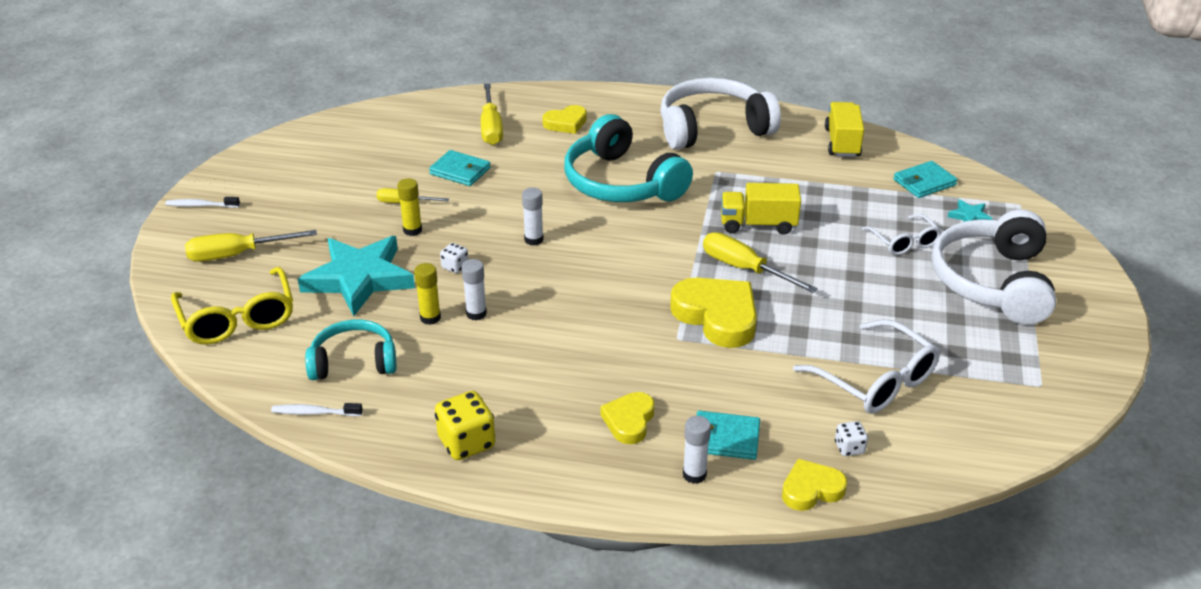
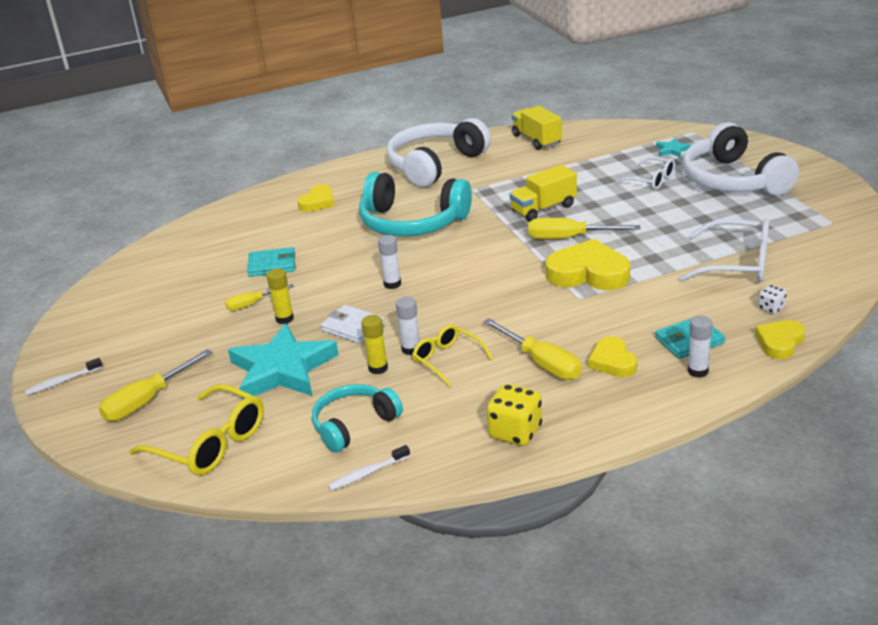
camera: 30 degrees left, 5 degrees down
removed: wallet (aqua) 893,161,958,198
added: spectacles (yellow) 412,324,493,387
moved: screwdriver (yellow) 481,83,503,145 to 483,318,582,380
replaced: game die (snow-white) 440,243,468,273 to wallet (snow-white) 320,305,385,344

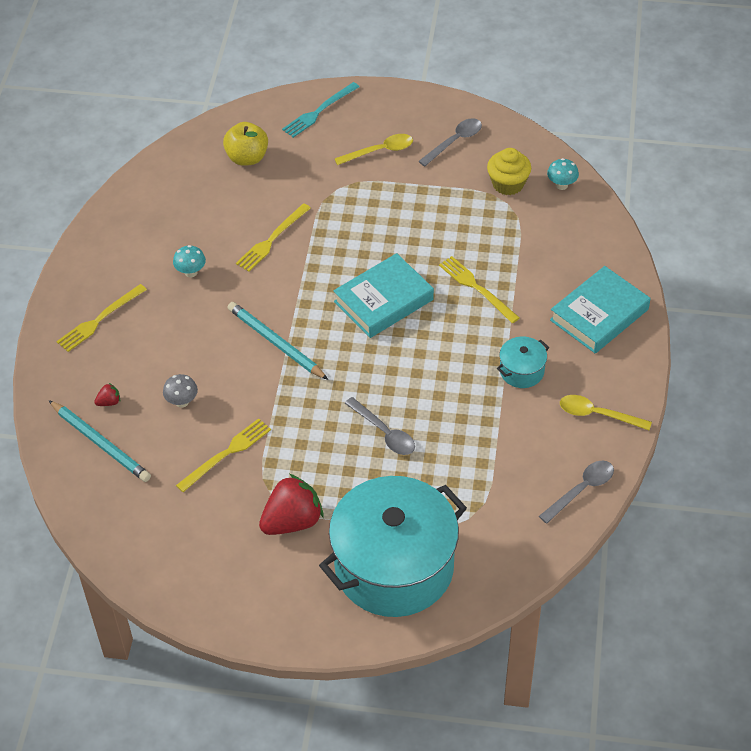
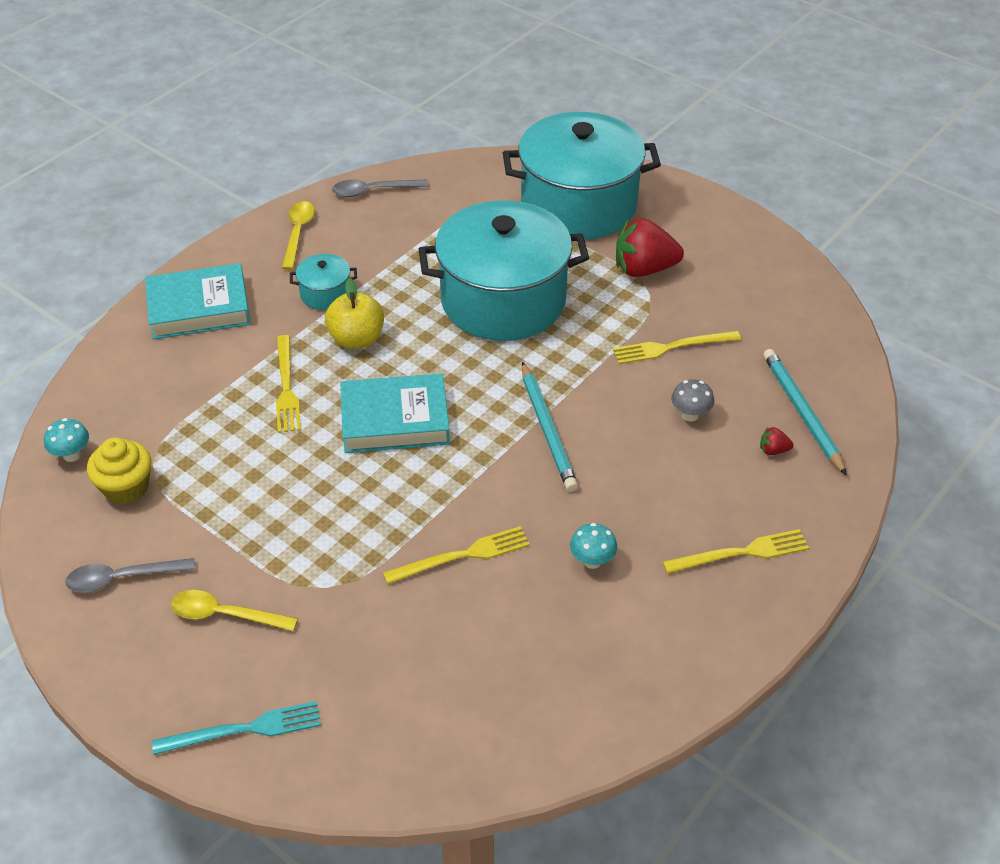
camera: 150 degrees left, 5 degrees down
moved: apple (yellow) 223,122,268,166 to 325,278,384,349
replaced: spoon (grey) 345,397,415,455 to pot (aqua) 418,200,589,341
turned: spoon (yellow) 560,395,652,430 = 282,201,315,270 135 degrees counterclockwise

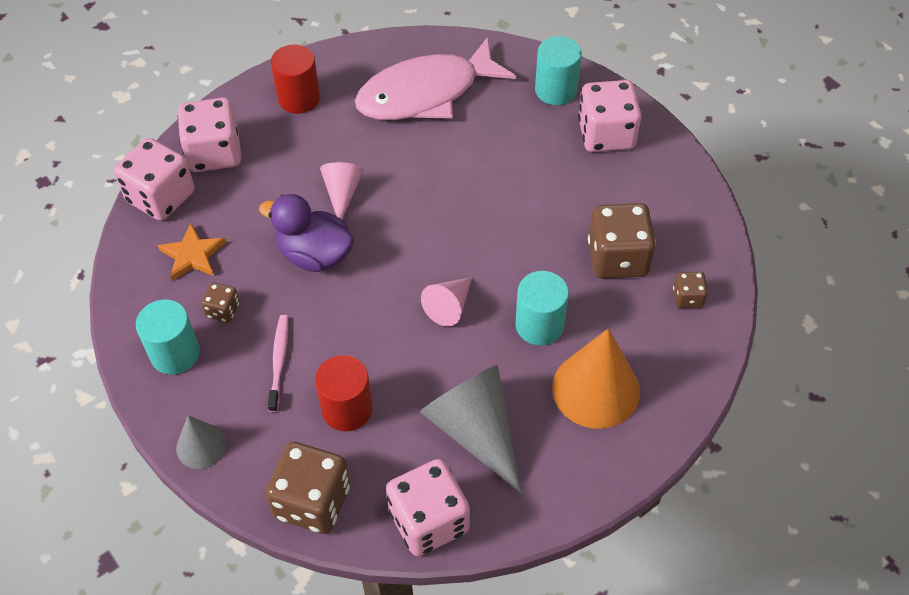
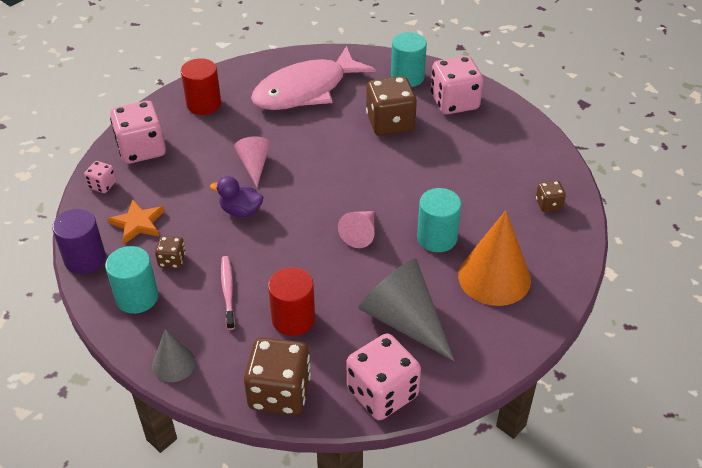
camera: 10 degrees left, 10 degrees down
added: cylinder shape (purple) 52,209,106,274
moved: game die (dark brown) 588,203,656,279 to 366,76,417,136
resized: game die (rosy) 114,138,195,221 = 84,161,116,193 x0.49; toy duck (purple) 259,194,354,272 = 210,176,263,217 x0.65

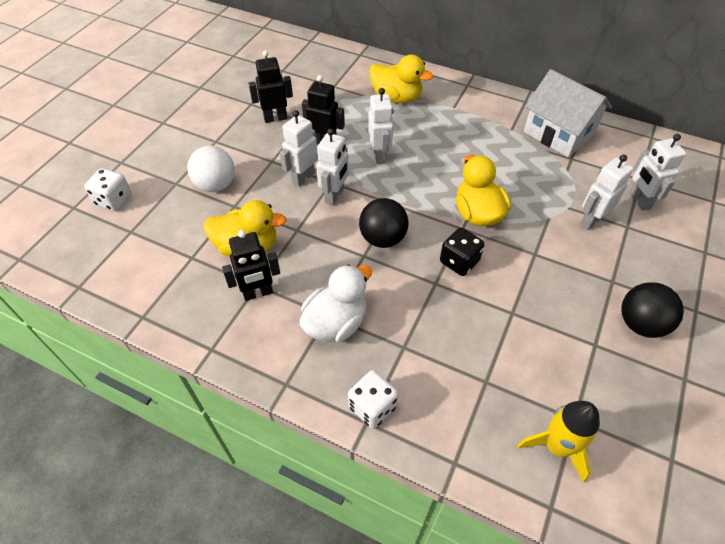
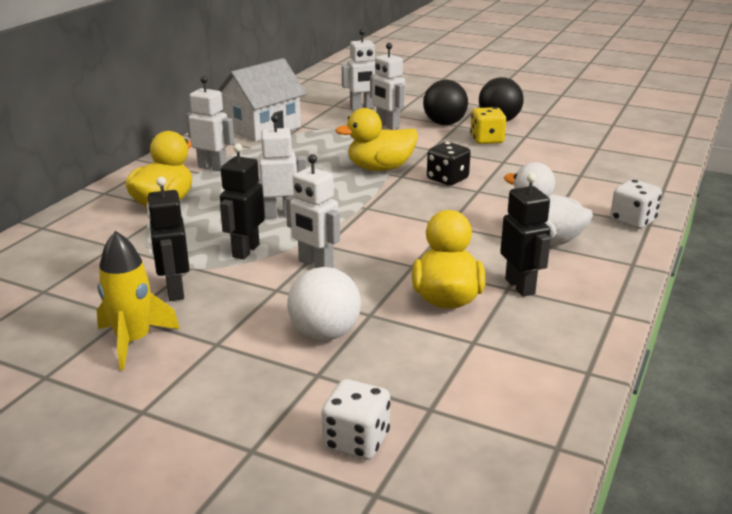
camera: 90 degrees left, 25 degrees down
added: game die (yellow) 470,107,506,144
moved: spaceship (yellow) 517,401,600,483 to 97,231,180,370; robot figure (snow-white) 316,128,349,205 to 186,76,234,172; ball (ebony) 359,198,409,248 to 423,80,468,125

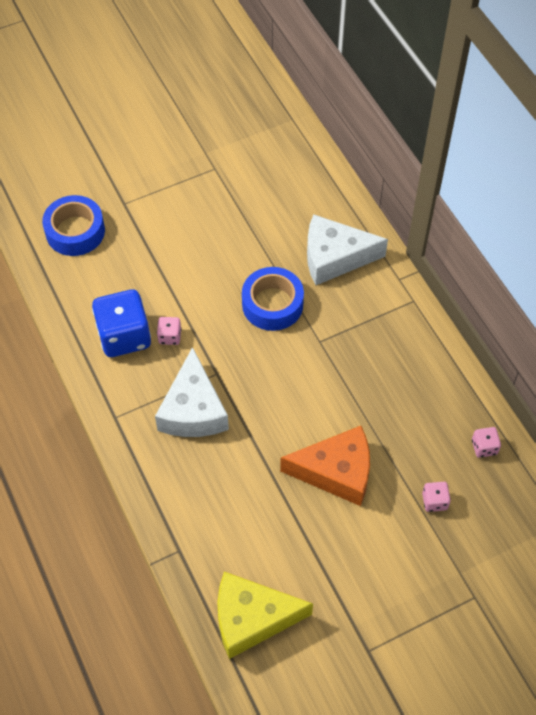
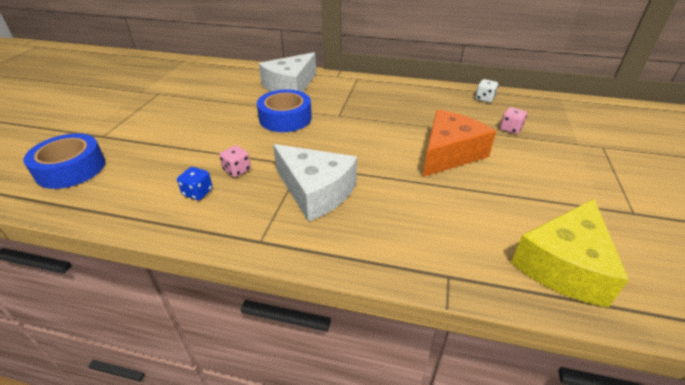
camera: 50 degrees left, 20 degrees down
recoloured: game die (rosy) 472,427,501,458 to game die (snow-white) 475,79,498,103
resized: game die (royal blue) 92,289,151,357 = 177,167,213,200 x0.46

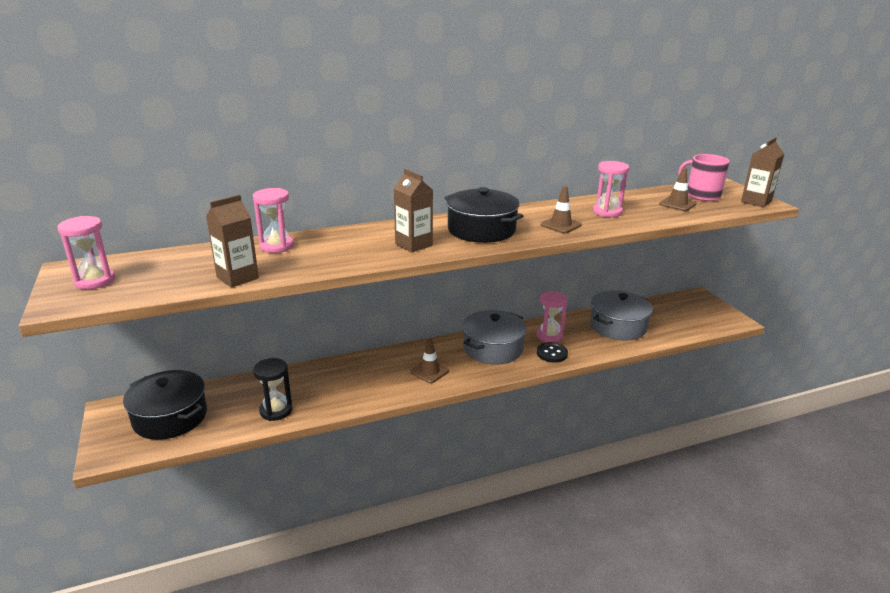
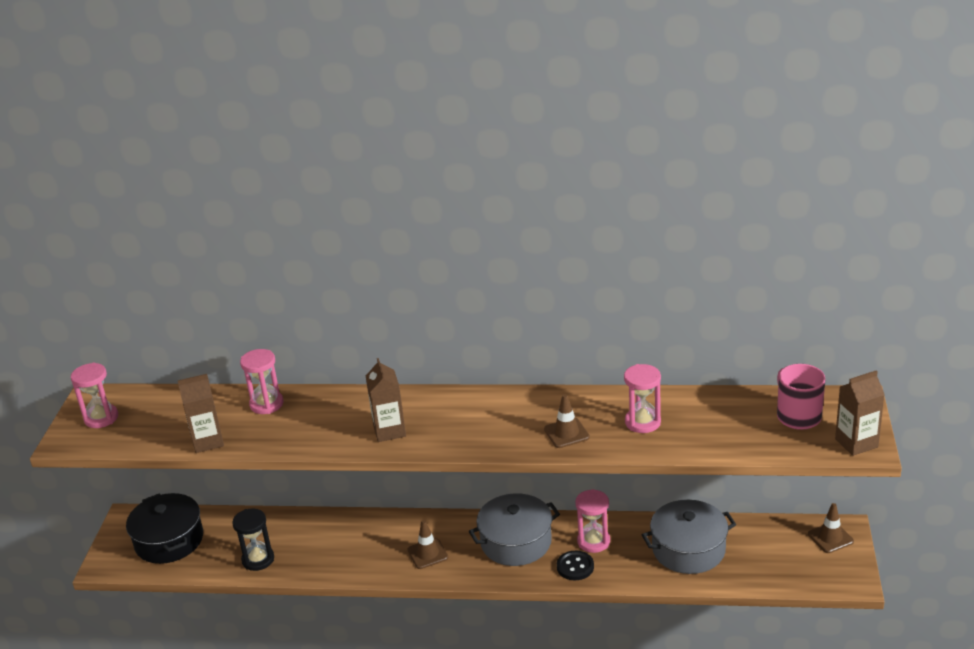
camera: 30 degrees right, 5 degrees up
removed: pot (ebony) 445,187,523,243
moved: road cone (dark brown) 659,168,696,211 to 808,503,854,553

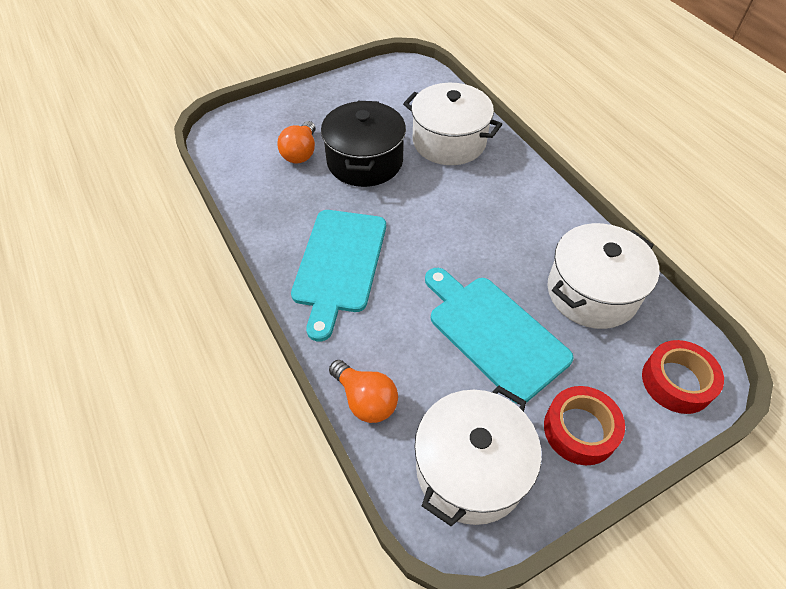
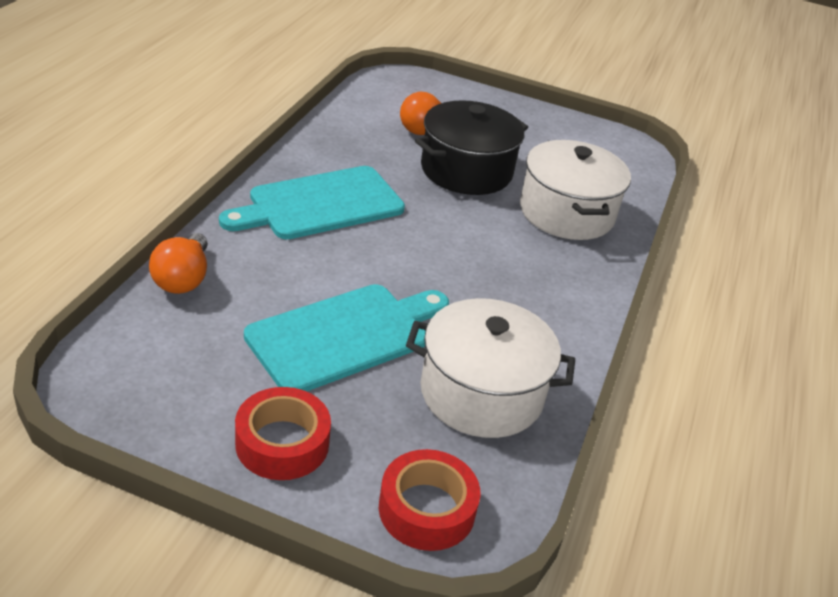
camera: 45 degrees right, 15 degrees down
removed: pot (snow-white) 415,386,542,526
turned: bread board (aqua) 425,268,573,404 = 244,284,449,392 45 degrees clockwise

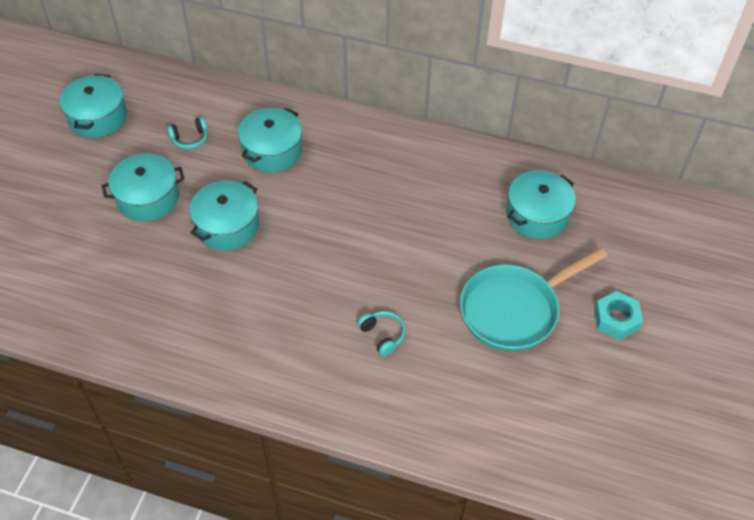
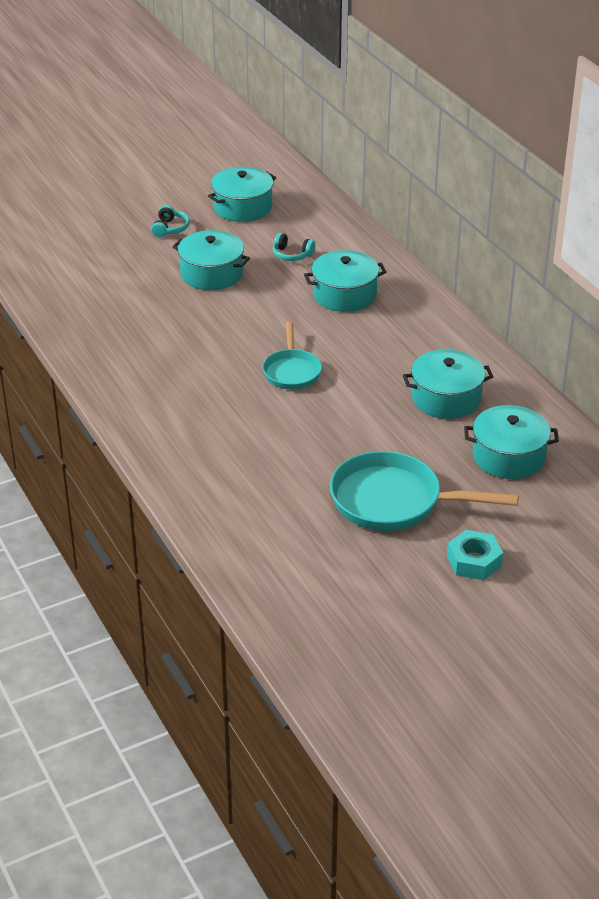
camera: 45 degrees right, 15 degrees down
added: pan (aqua) 262,321,322,389
moved: headset (aqua) 357,311,406,356 to 151,205,190,238; pot (aqua) 189,181,259,251 to 403,349,493,419

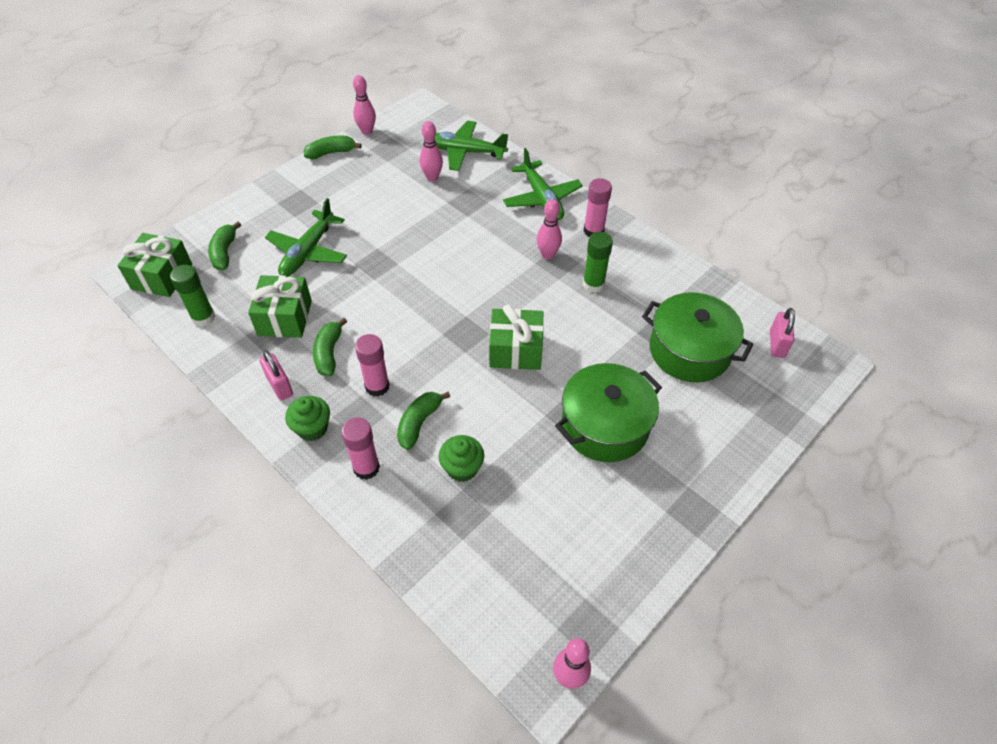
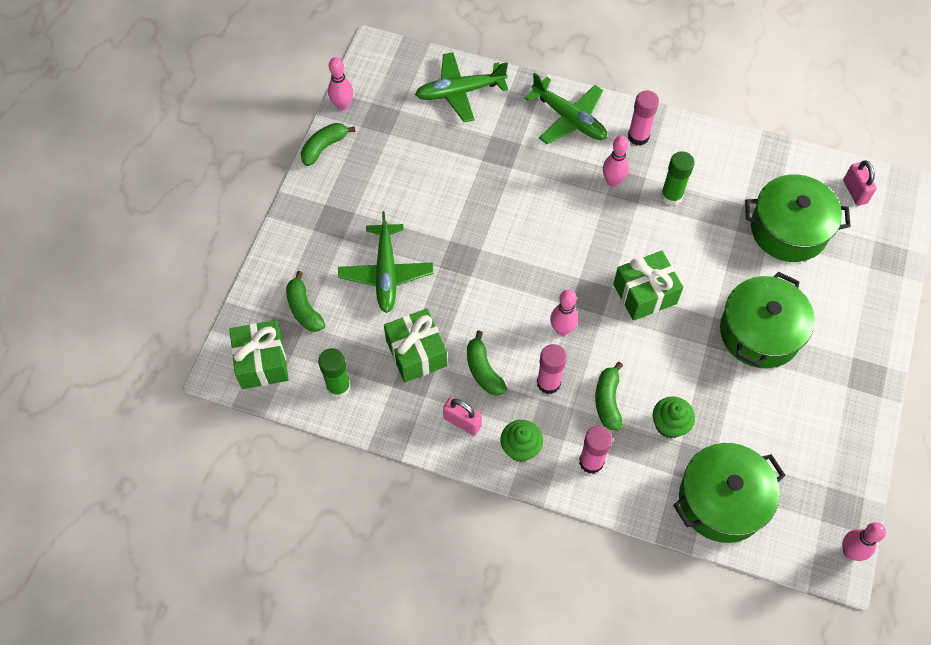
camera: 25 degrees left, 10 degrees up
added: pot (green) 673,443,786,543
moved: tenpin (rosy) 420,121,443,181 to 550,289,578,335

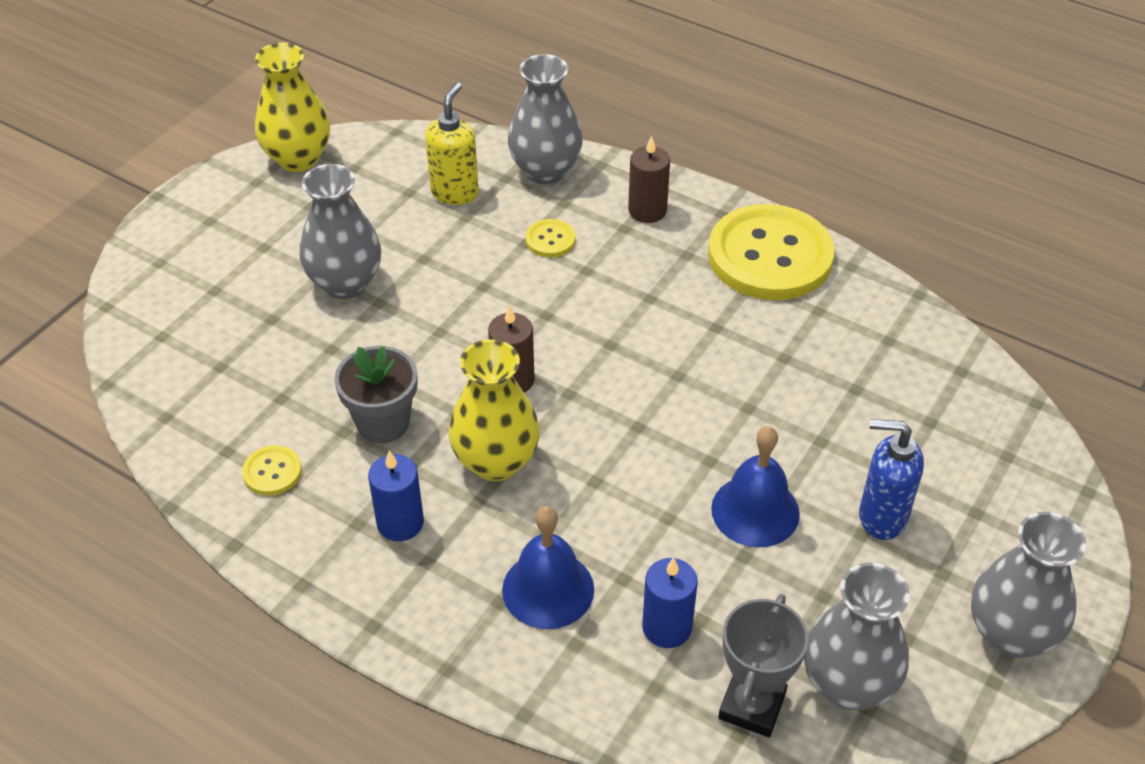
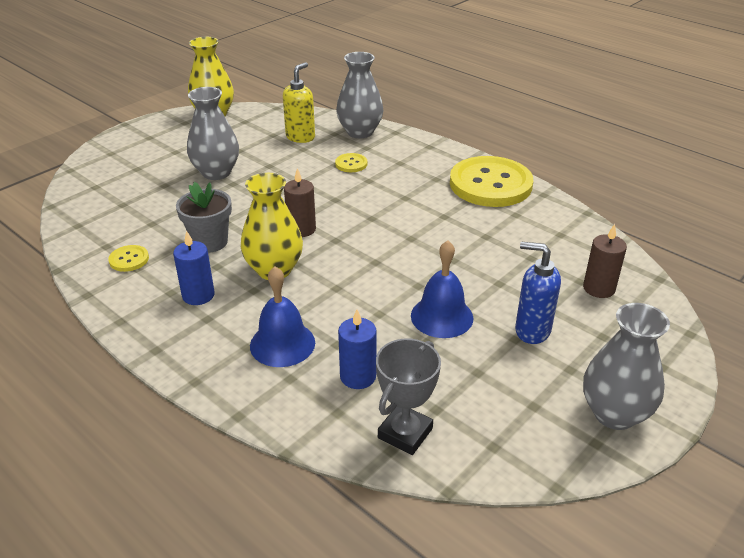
camera: 10 degrees right, 10 degrees down
removed: vase (grey) 804,563,910,710
moved: pillar candle (dark brown) 628,135,670,223 to 583,224,627,298

